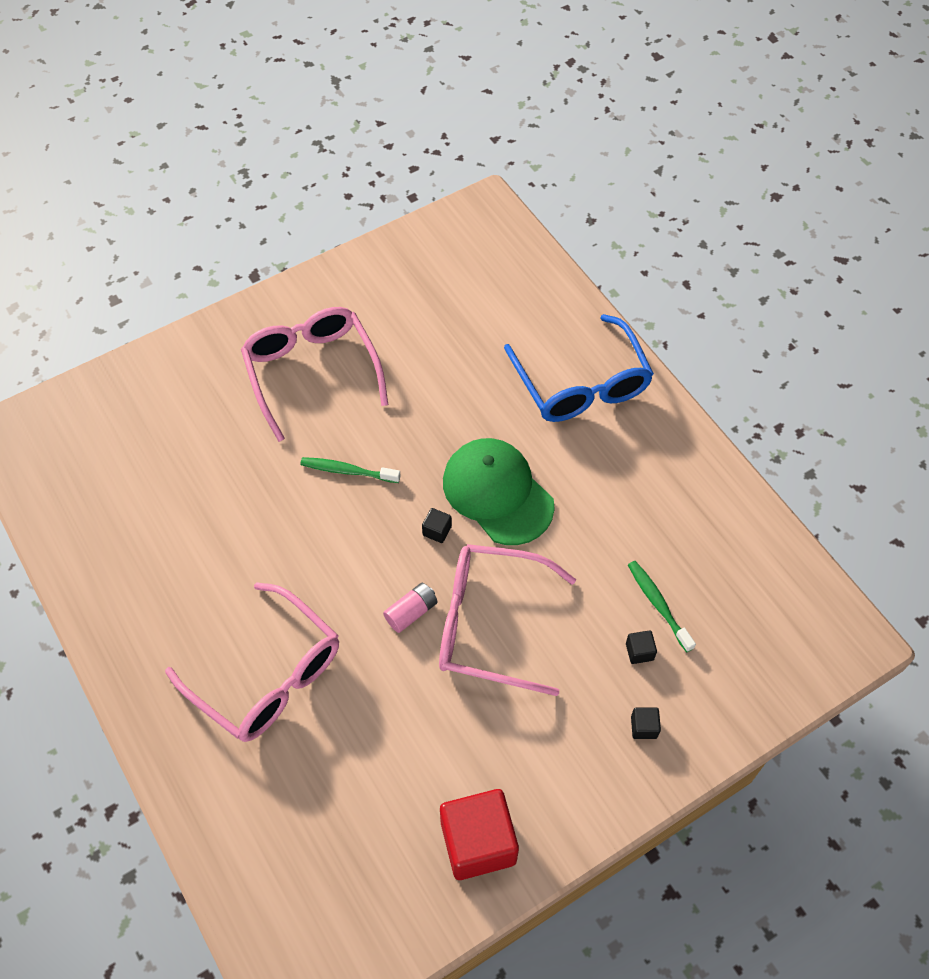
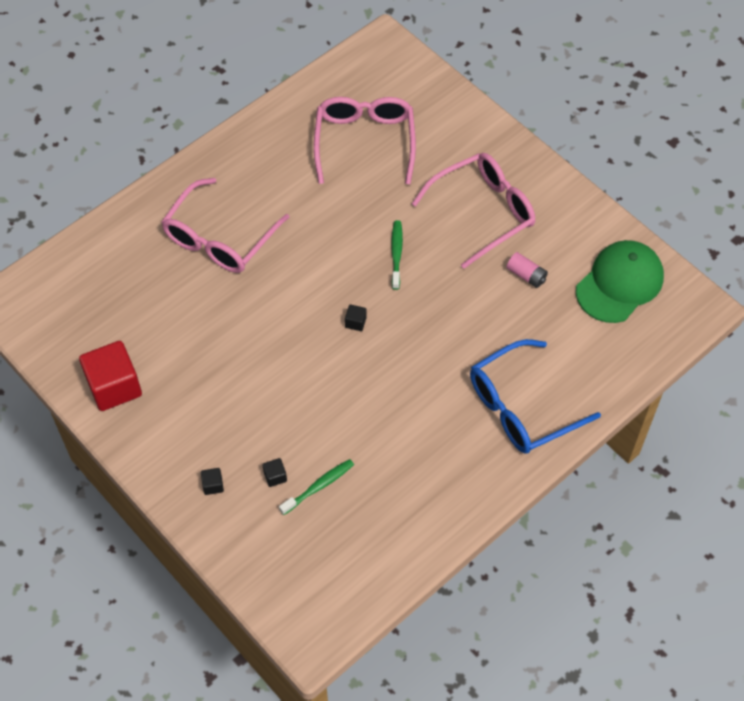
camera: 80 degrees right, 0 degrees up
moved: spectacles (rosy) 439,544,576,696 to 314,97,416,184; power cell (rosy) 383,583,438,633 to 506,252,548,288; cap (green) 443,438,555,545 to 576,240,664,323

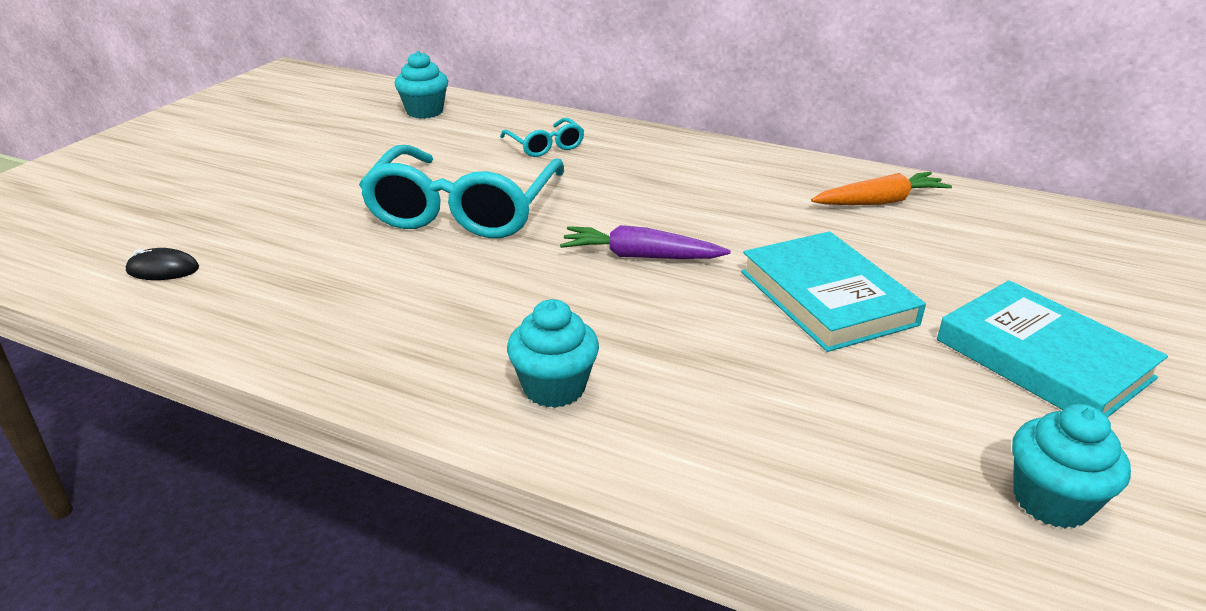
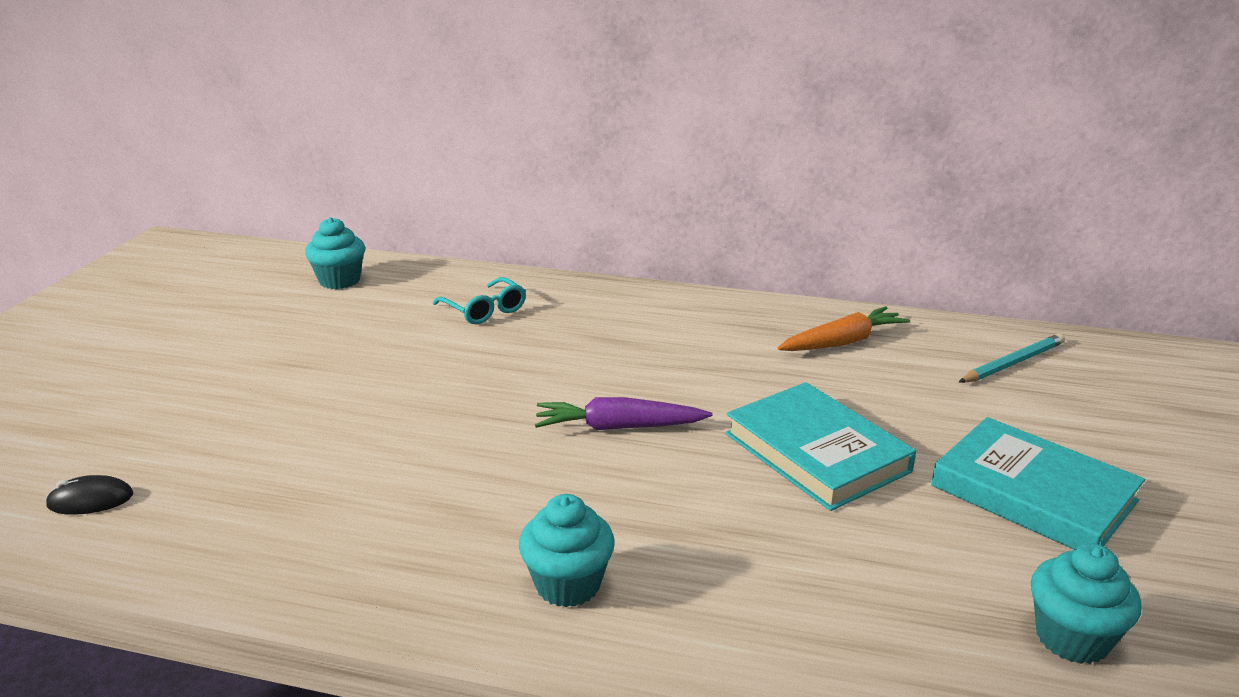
camera: 10 degrees left, 5 degrees down
removed: spectacles (aqua) 359,145,564,238
added: lead pencil (aqua) 959,333,1065,383

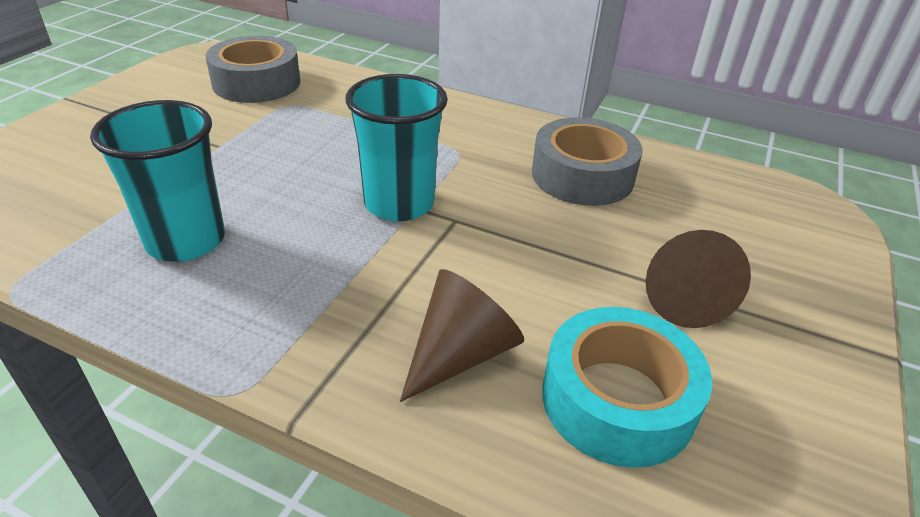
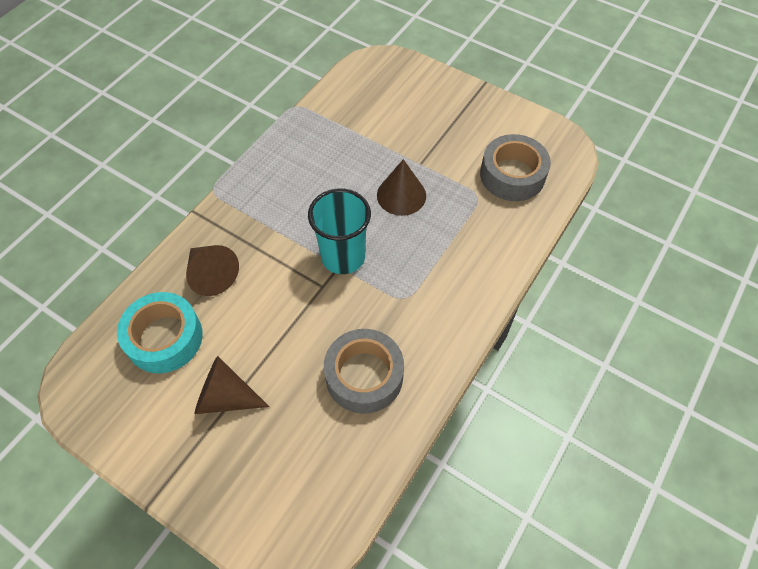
camera: 100 degrees right, 20 degrees up
removed: cup (aqua) 90,100,225,262
added: cone shape (dark brown) 377,159,426,216

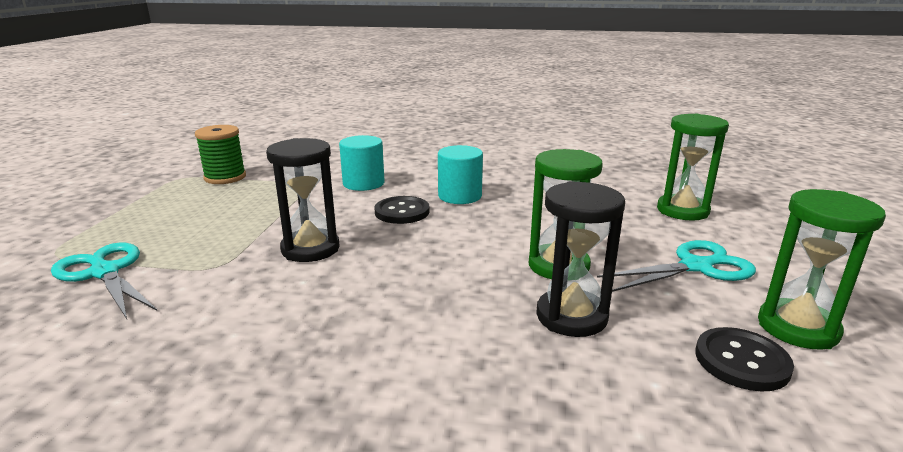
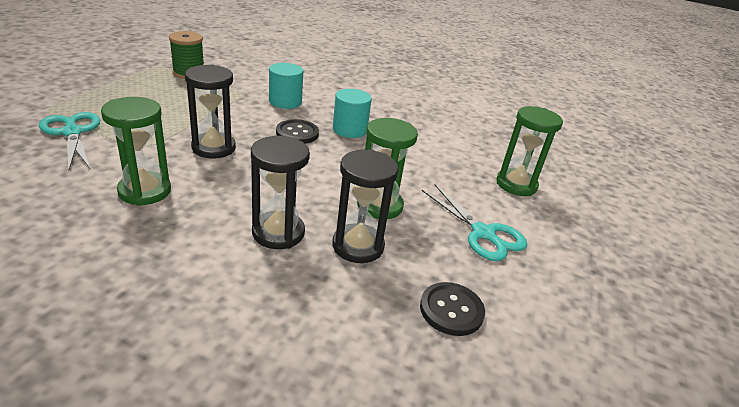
camera: 10 degrees right, 10 degrees up
added: hourglass (ebony) 251,136,310,249
moved: hourglass (green) 758,189,886,349 to 101,97,171,206
turned: shears (aqua) 597,240,756,292 = 422,185,527,261 60 degrees clockwise

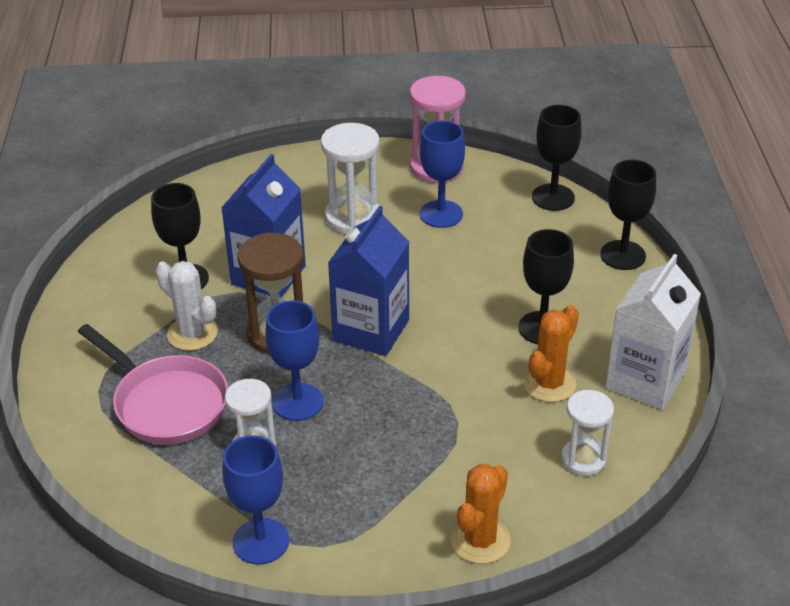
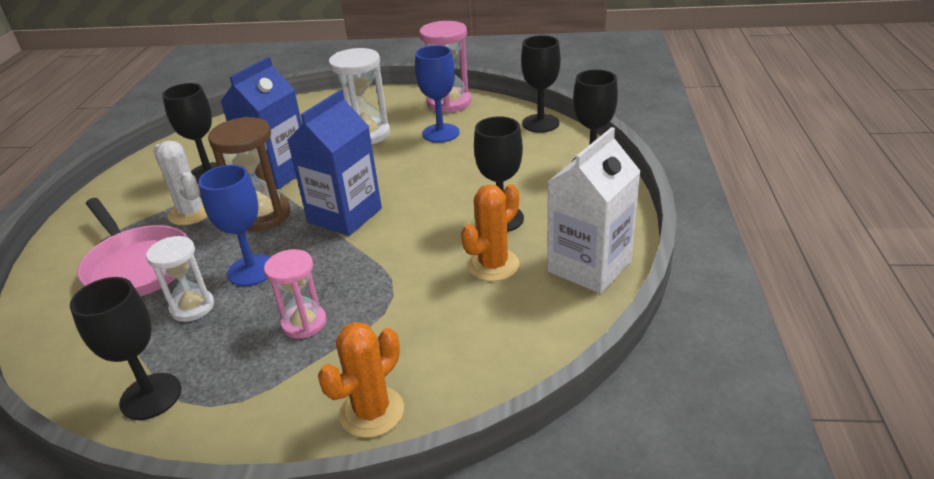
camera: 10 degrees right, 5 degrees down
removed: hourglass (snow-white) 561,390,614,476
added: hourglass (rosy) 264,249,327,339
recoloured: goblet (royal blue) 223,435,289,565 to goblet (ebony) 70,277,182,420

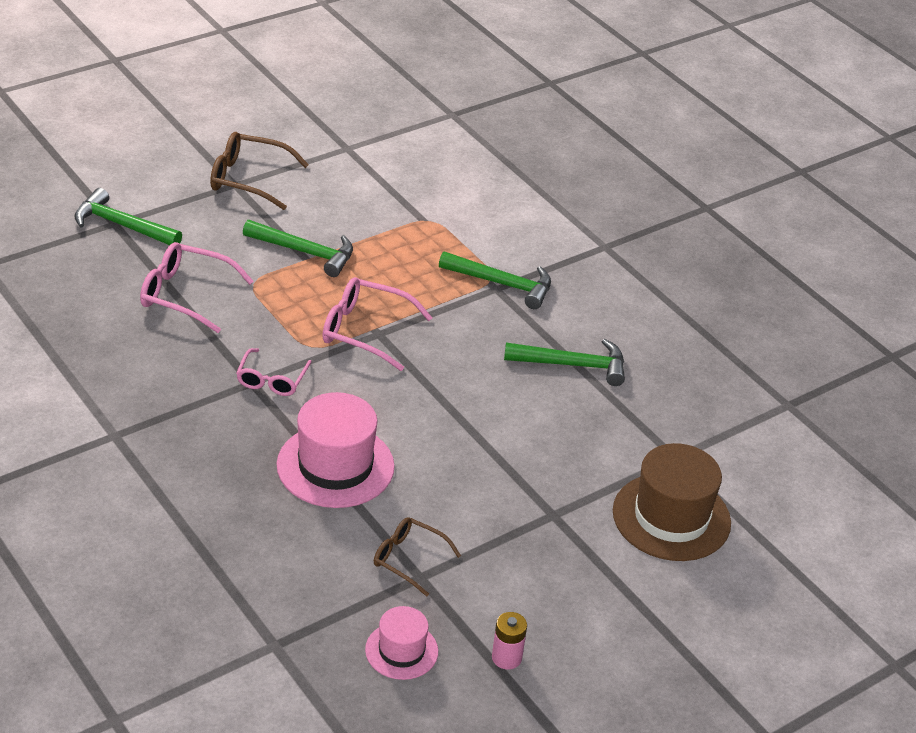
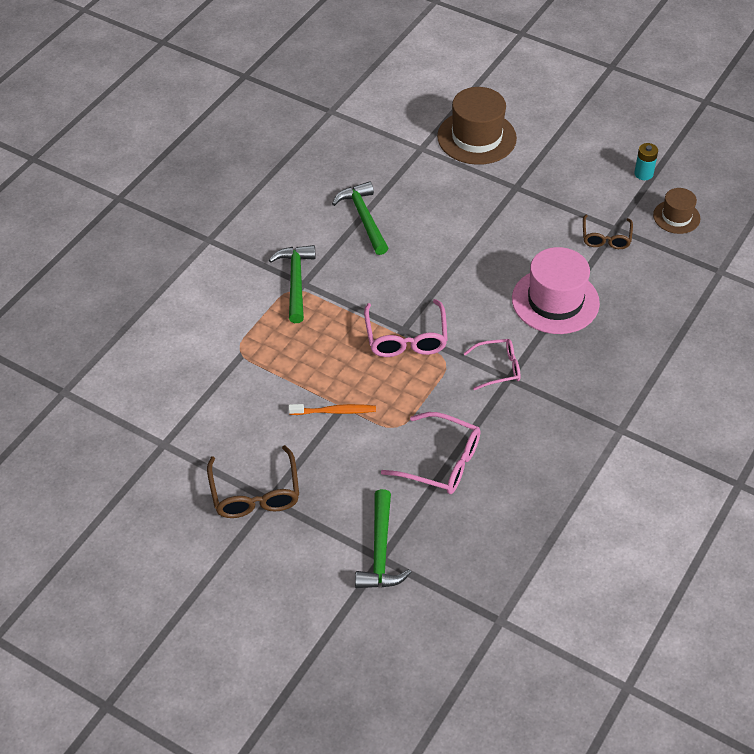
camera: 110 degrees left, 10 degrees up
replaced: claw hammer (green) 243,220,353,277 to dental brush (orange-coloured) 289,404,376,415
recoloured: power cell (rosy) 492,612,527,669 to power cell (aqua) 634,143,658,180; tall hat (rosy) 365,606,438,680 to tall hat (dark brown) 653,188,700,234
turned: spectacles (rosy) 140,242,254,333 = 381,412,481,494 60 degrees counterclockwise

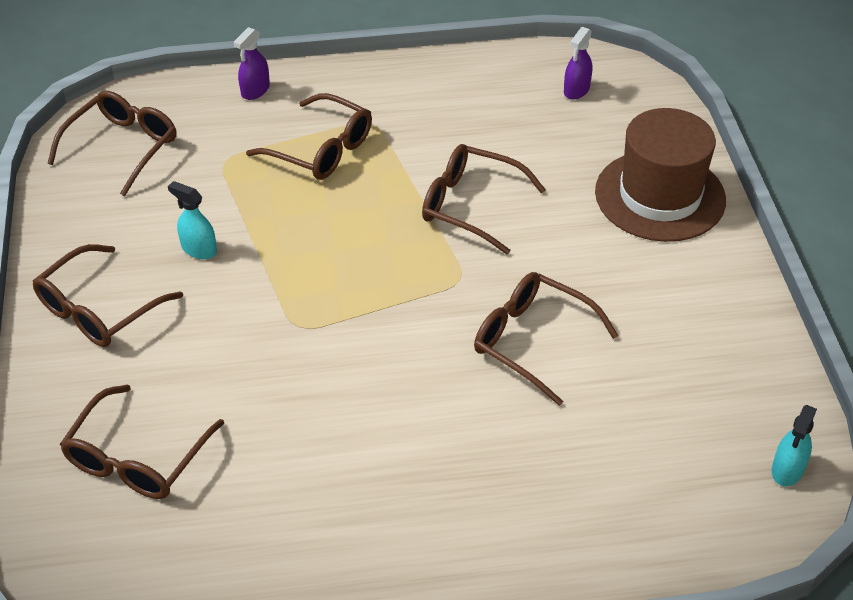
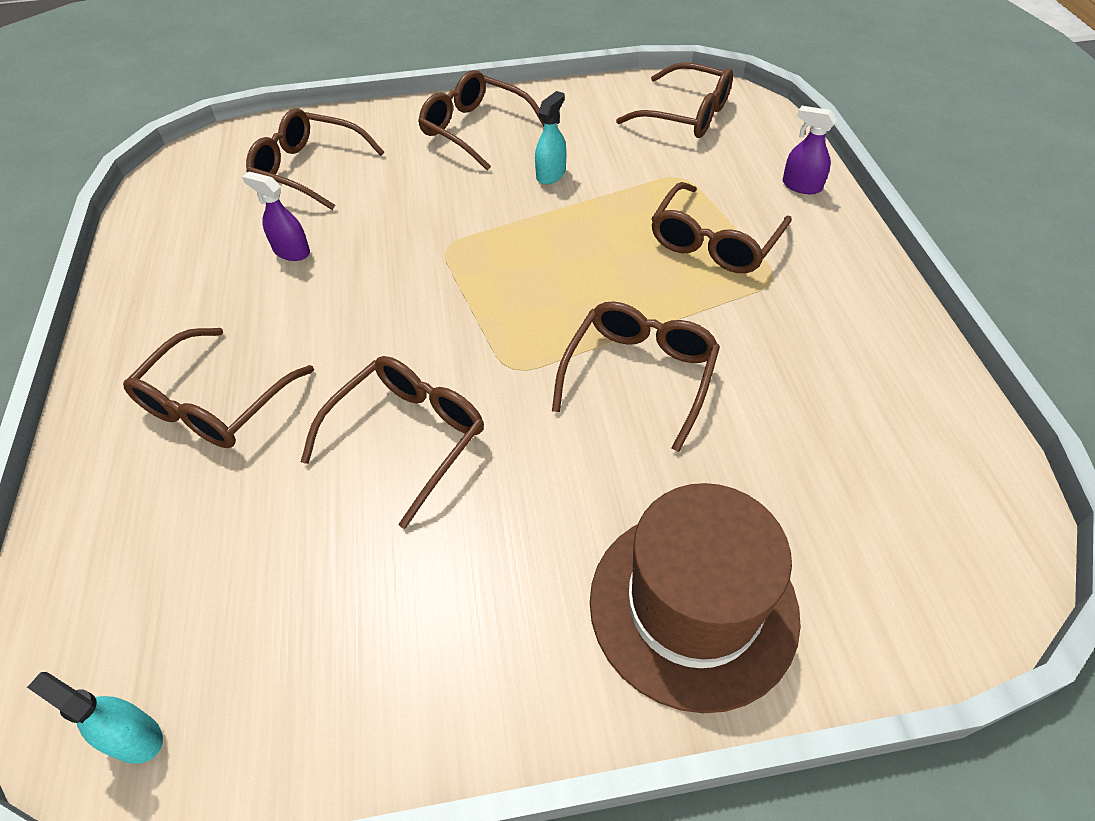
camera: 90 degrees right, 5 degrees up
added: spectacles (dark brown) 123,328,314,448
moved: sprayer (purple) 564,27,592,100 to 242,172,310,261

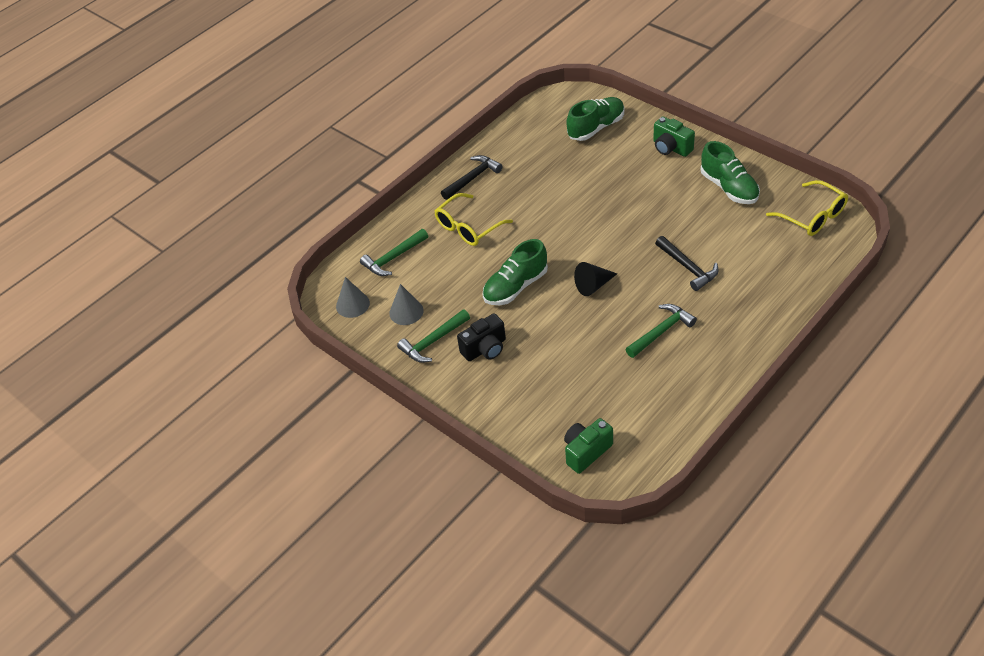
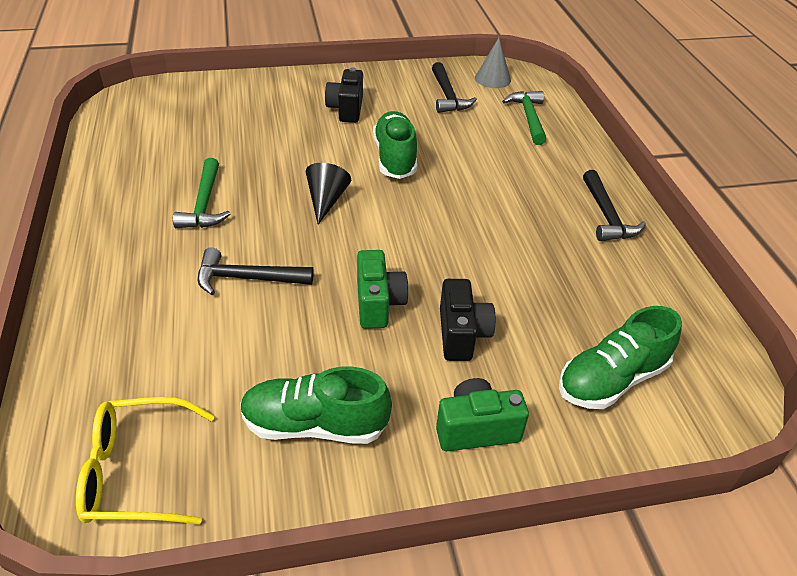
camera: 120 degrees right, 5 degrees down
removed: claw hammer (green) 397,309,470,363; spectacles (yellow) 435,193,513,246
added: photo camera (ebony) 440,279,495,361
moved: photo camera (green) 564,418,613,474 to 357,250,409,329
replaced: cone shape (grey) 389,284,423,325 to claw hammer (ebony) 432,62,477,113
turned: lace-up shoe (green) 566,97,624,141 = 559,306,682,409 60 degrees clockwise

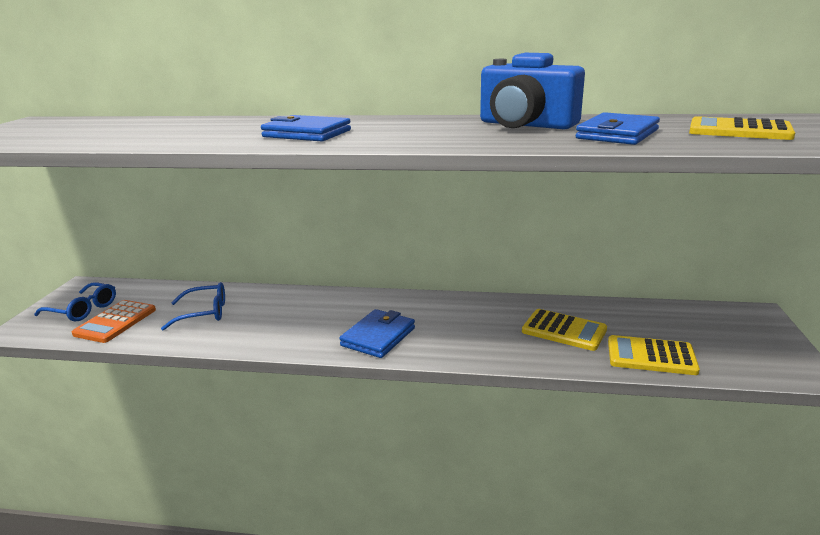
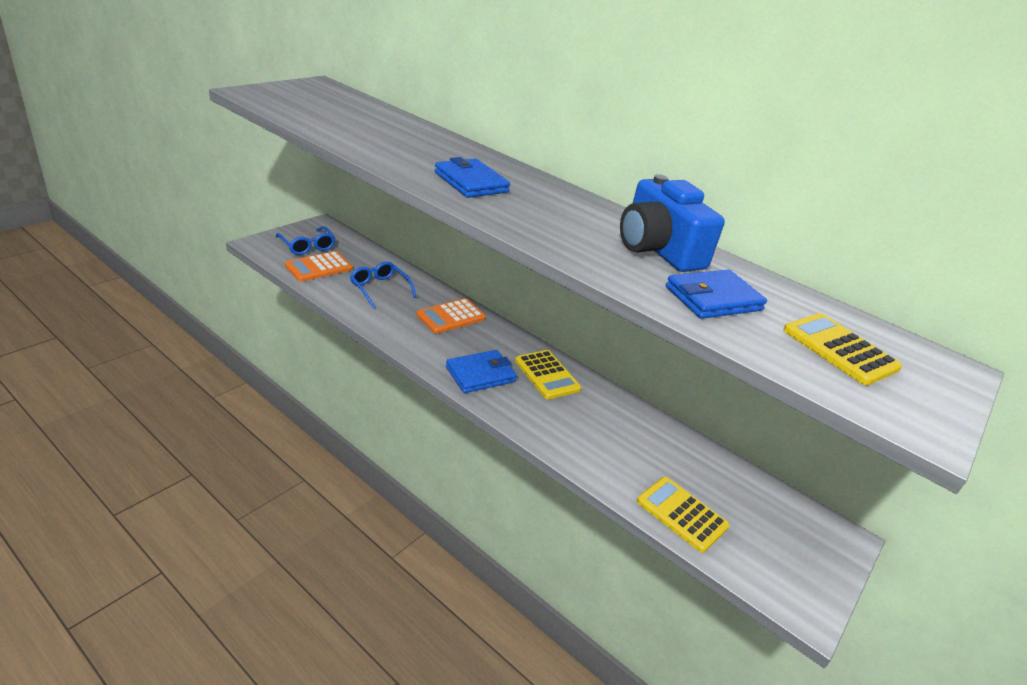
camera: 25 degrees right, 10 degrees up
added: pocket calculator (orange-coloured) 416,298,486,334
moved: pocket calculator (yellow) 522,309,607,351 to 515,350,581,400
turned: spectacles (royal blue) 161,282,225,331 = 350,261,416,309 150 degrees counterclockwise

